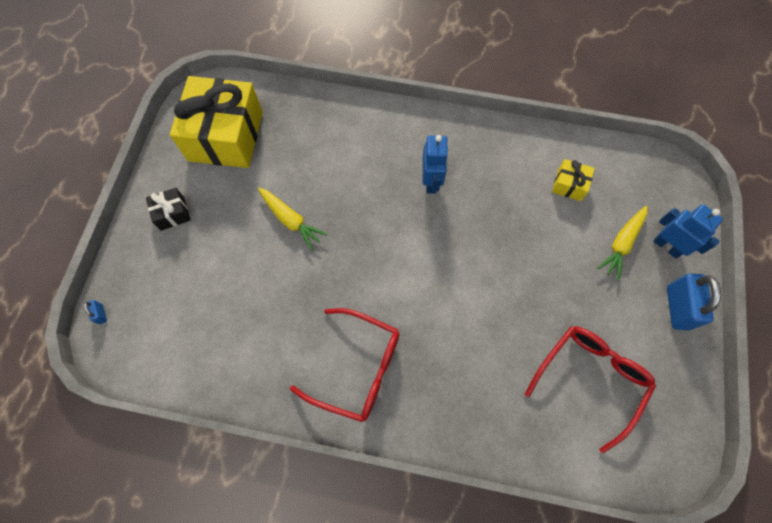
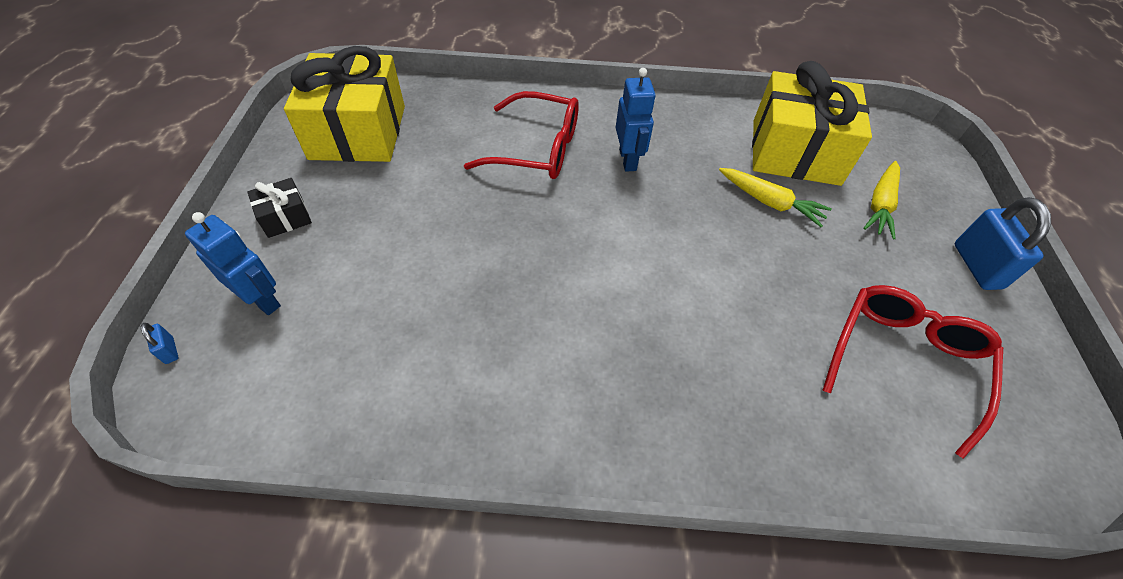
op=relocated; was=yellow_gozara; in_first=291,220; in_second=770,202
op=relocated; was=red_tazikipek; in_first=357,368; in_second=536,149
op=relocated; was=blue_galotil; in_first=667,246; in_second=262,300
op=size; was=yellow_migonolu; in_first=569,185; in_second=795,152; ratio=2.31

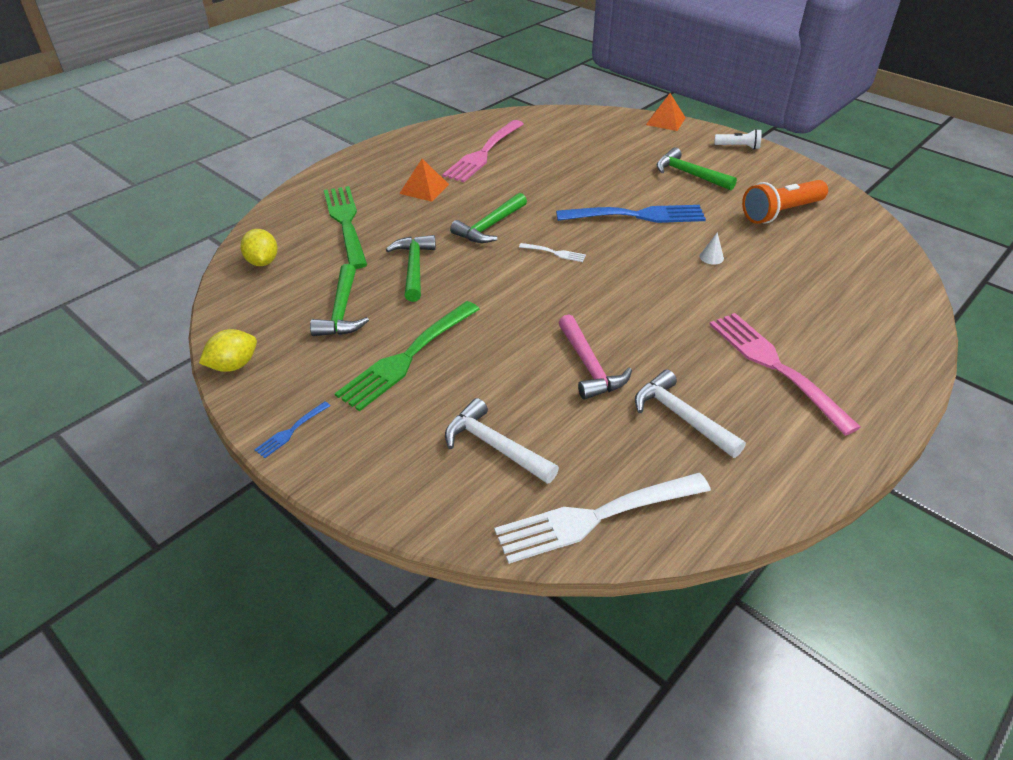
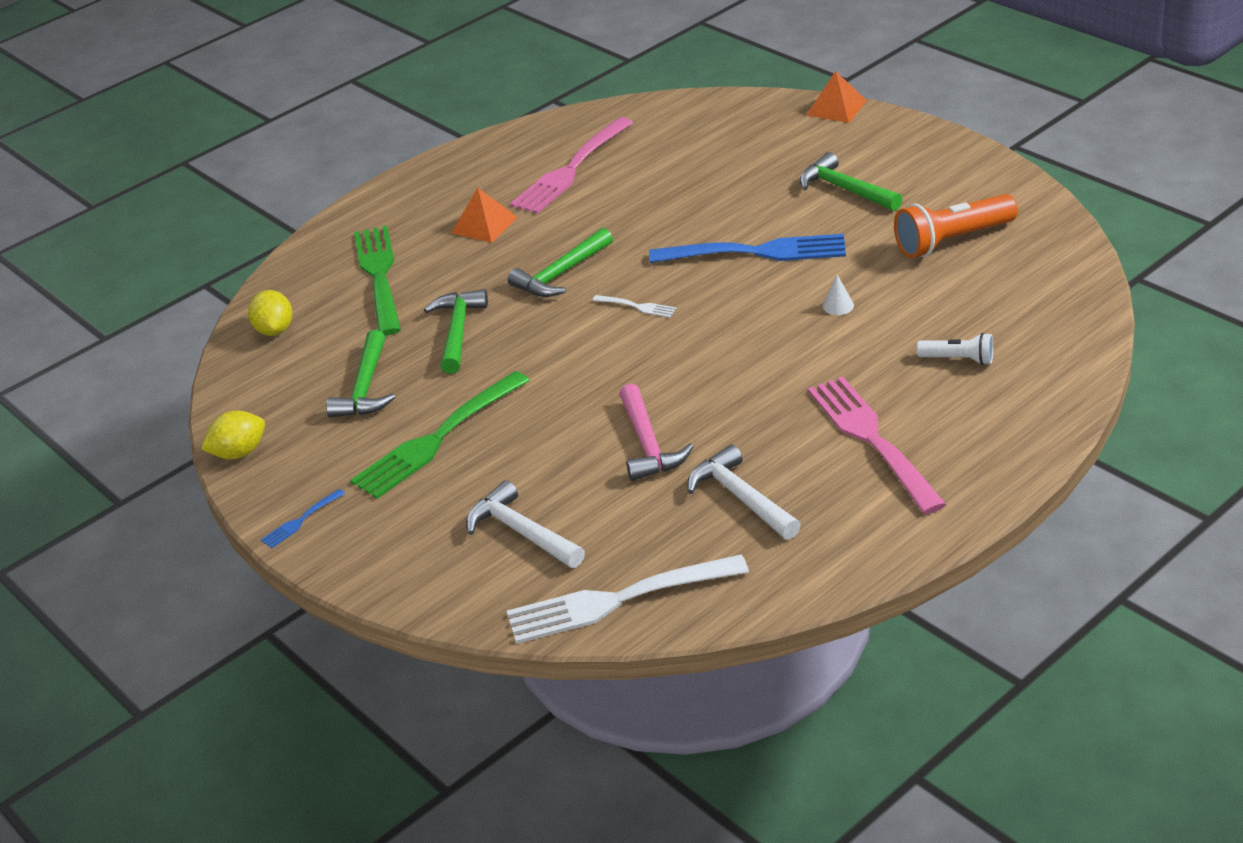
op=relocated; was=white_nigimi; in_first=738,147; in_second=959,359

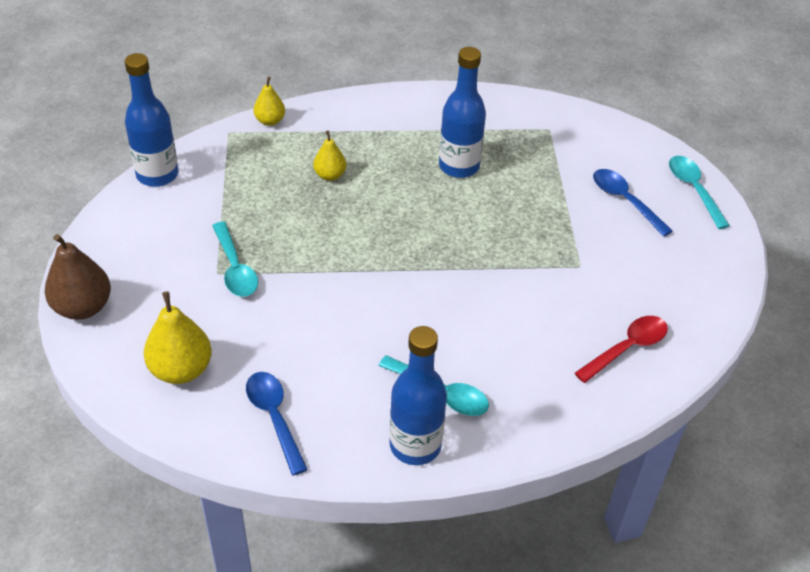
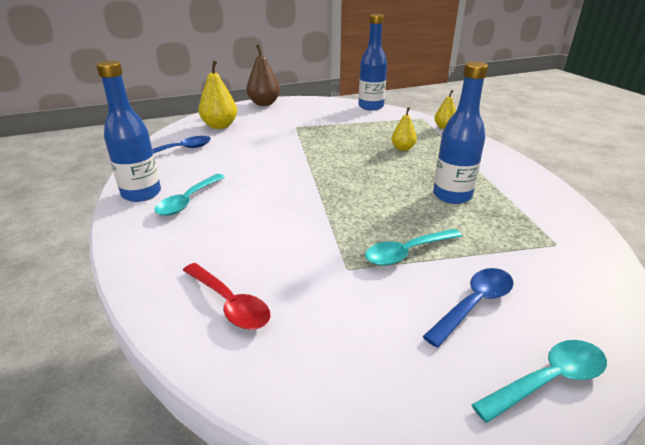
op=relocated; was=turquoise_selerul; in_first=235,268; in_second=407,252

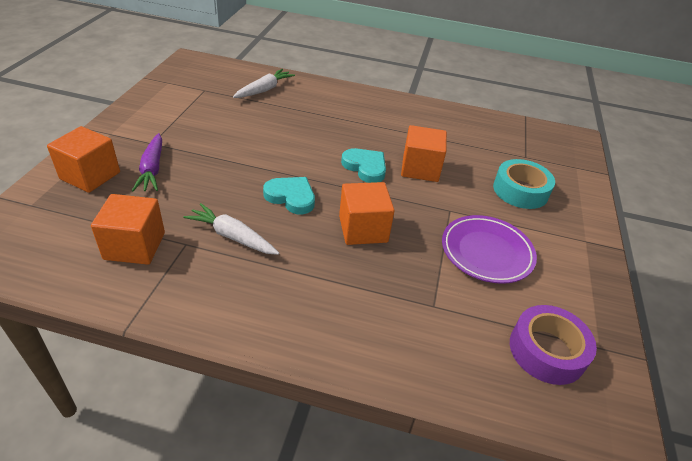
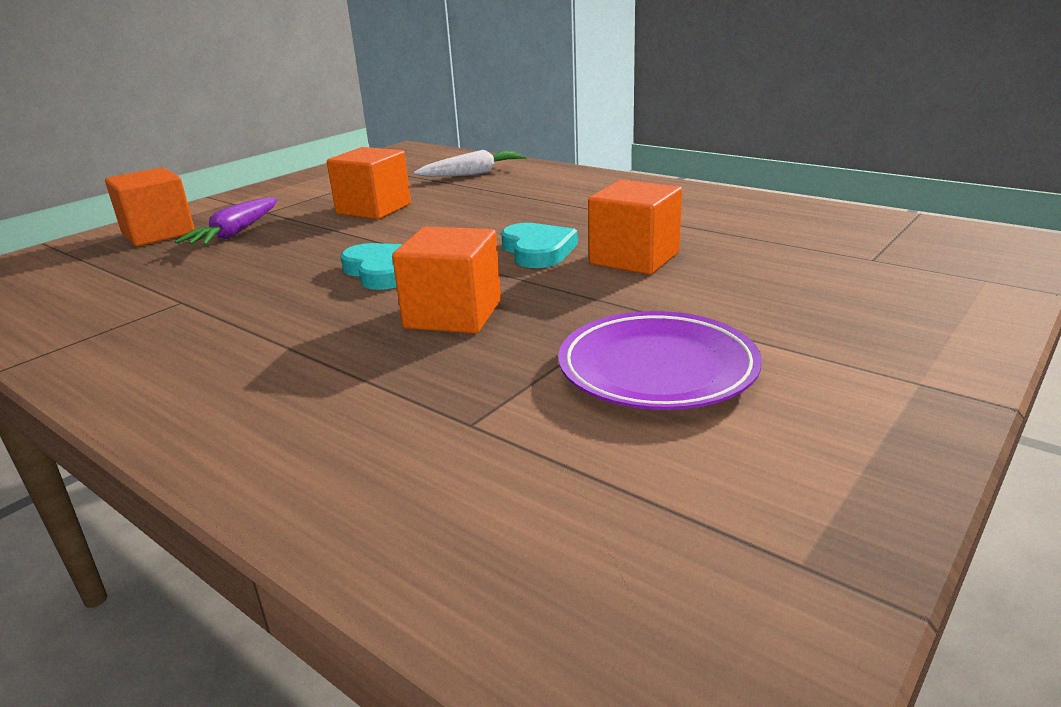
op=missing; was=white_gozara; in_first=232,236
op=missing; was=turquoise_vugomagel; in_first=520,191
op=missing; was=purple_vugomagel; in_first=547,351
op=relocated; was=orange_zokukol; in_first=134,246; in_second=374,209

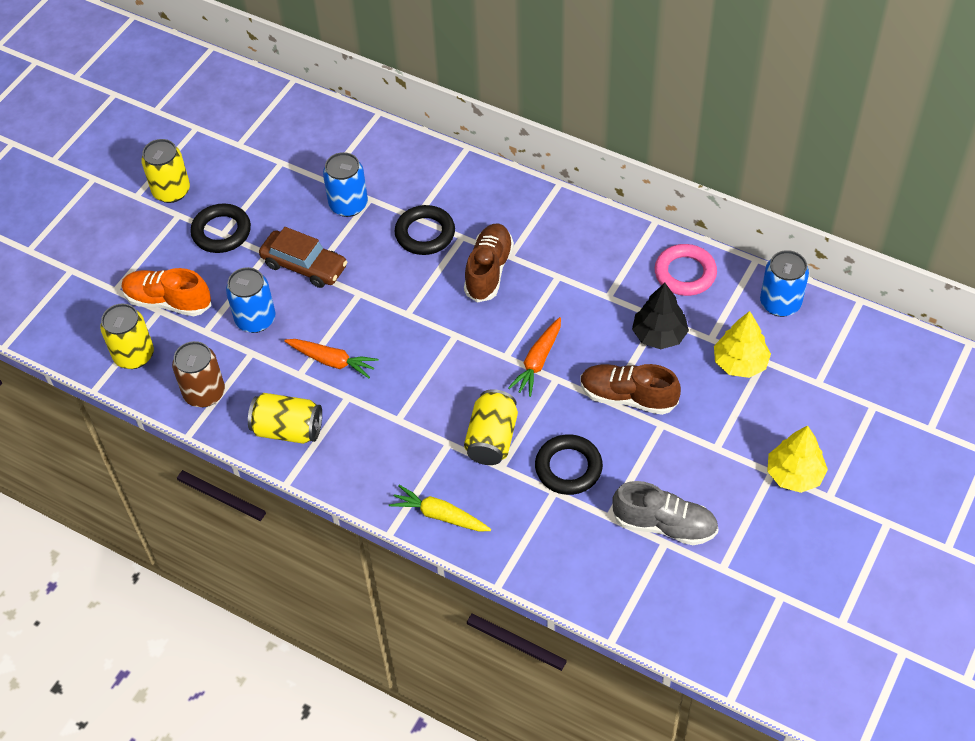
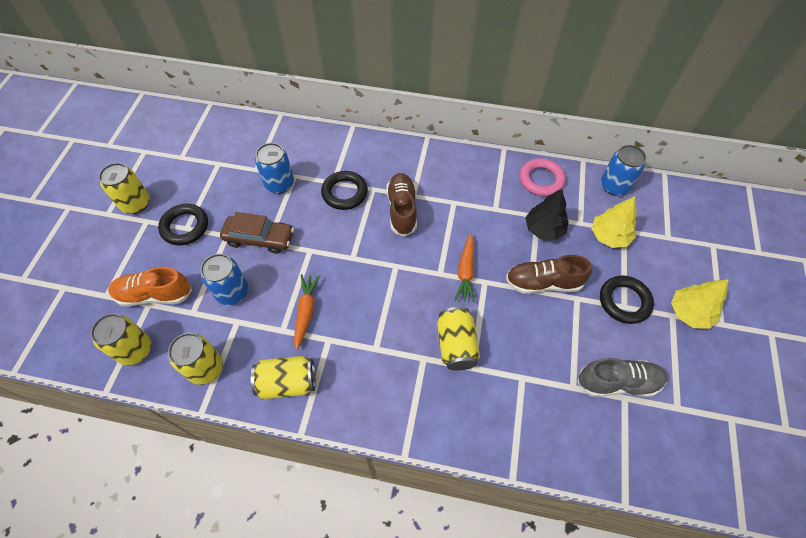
op=missing; was=yellow_gozara; in_first=440,515
op=relocated; was=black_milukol; in_first=568,468; in_second=624,301
op=colour; was=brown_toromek; now=yellow_toromek; in_first=204,393; in_second=206,368
op=spun; was=orange_gozara; in_first=332,361; in_second=306,312; clockwise=-90

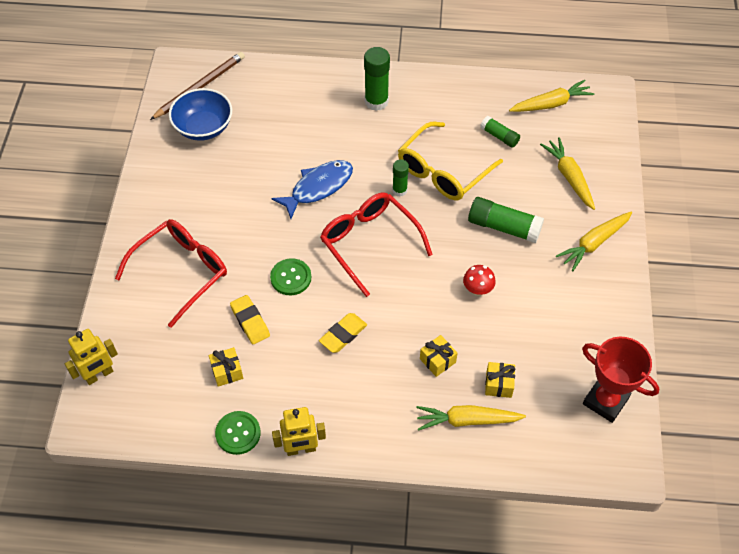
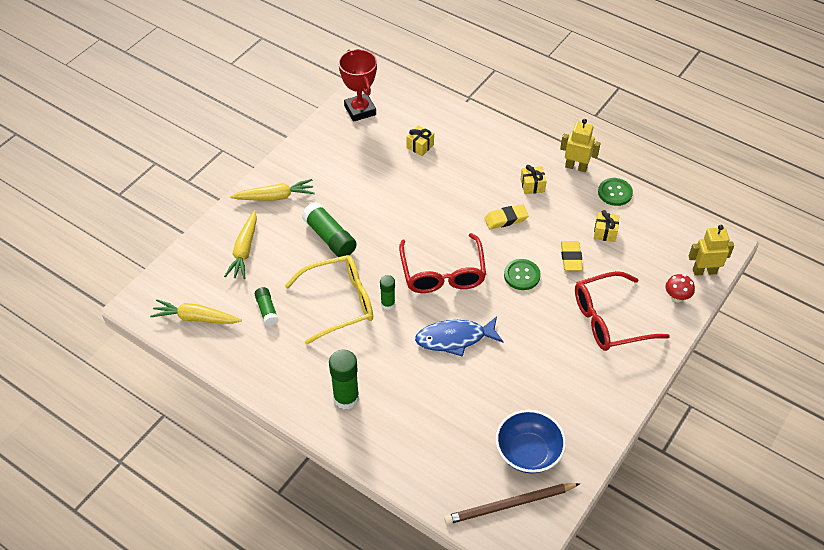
op=missing; was=yellow_gozara; in_first=467,420
op=relocated; was=yellow_migonolu; in_first=437,360; in_second=532,185
op=relocated; was=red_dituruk; in_first=477,290; in_second=676,297

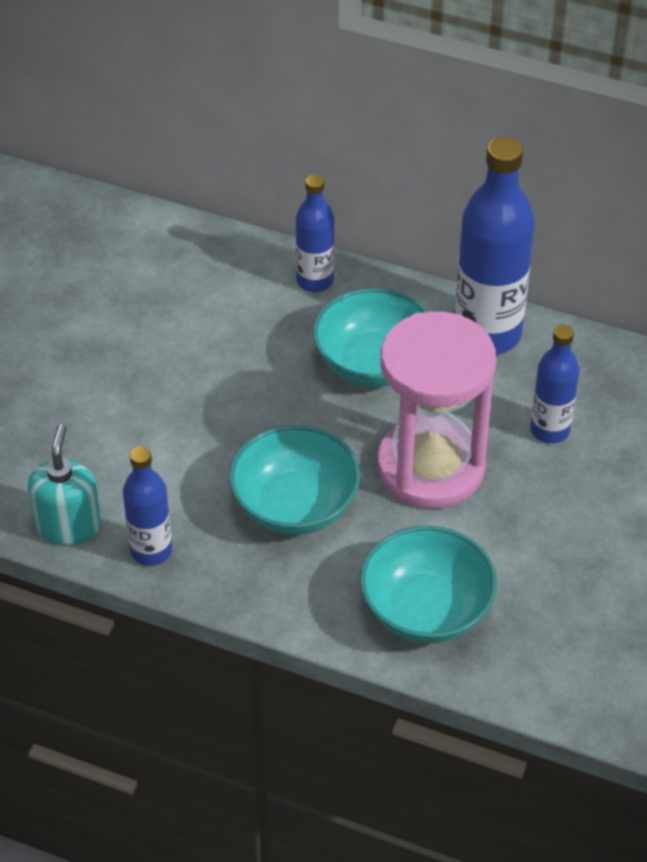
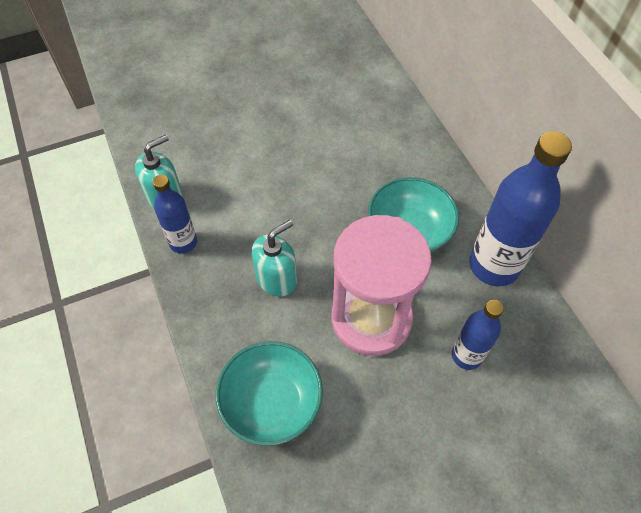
op=missing; was=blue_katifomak; in_first=315,281
op=exchanged; was=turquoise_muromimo; now=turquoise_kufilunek; in_first=295,505; in_second=276,278

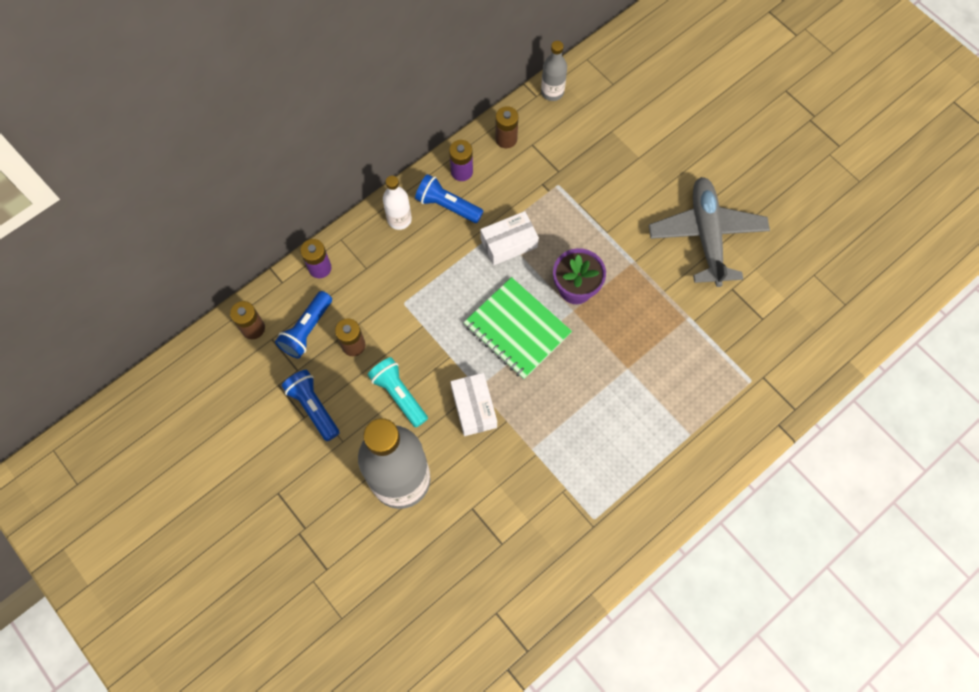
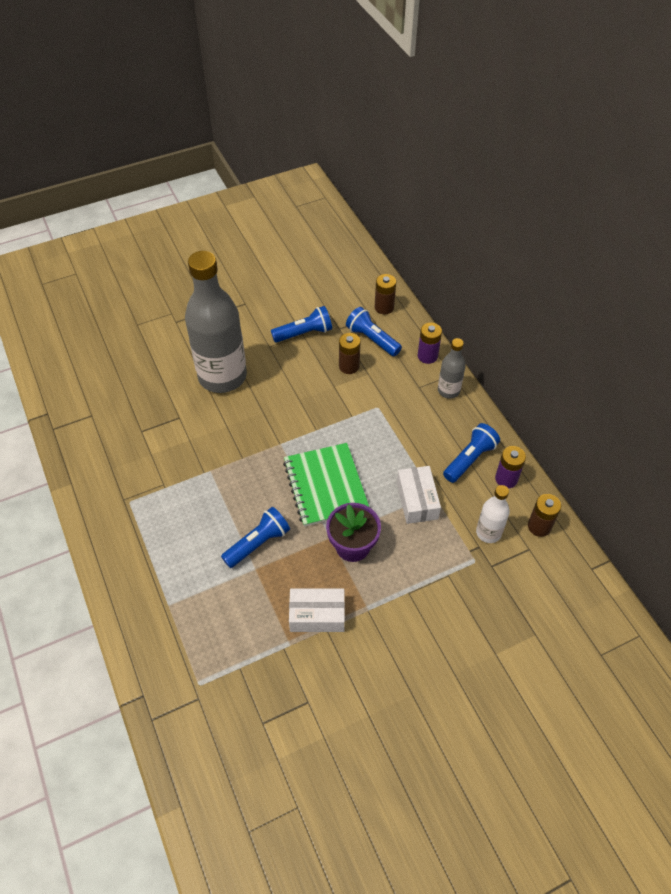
op=missing; was=turquoise_nigimi; in_first=399,394
op=missing; was=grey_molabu; in_first=706,235
op=appeared; now=blue_nigimi; in_second=258,543
op=relocated; was=white_katifomak; in_first=399,219; in_second=488,532
op=relocated; was=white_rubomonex; in_first=474,408; in_second=317,615
op=relocated; was=grey_katifomak; in_first=552,92; in_second=448,390
op=spun; was=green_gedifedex; in_first=517,329; in_second=325,486; clockwise=-75

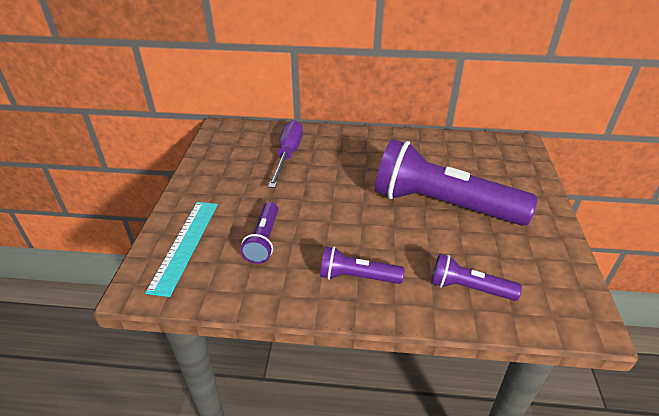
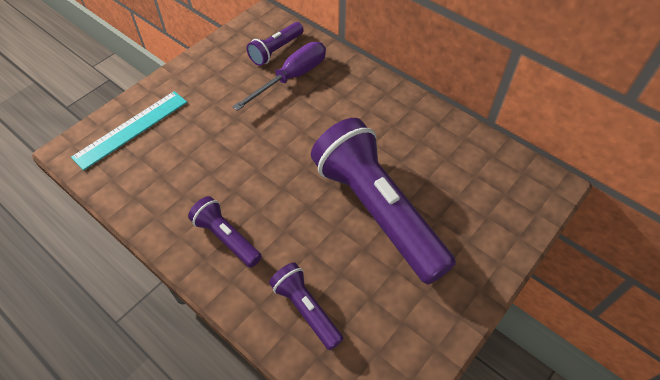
op=relocated; was=purple_nigimi; in_first=263,240; in_second=276,50

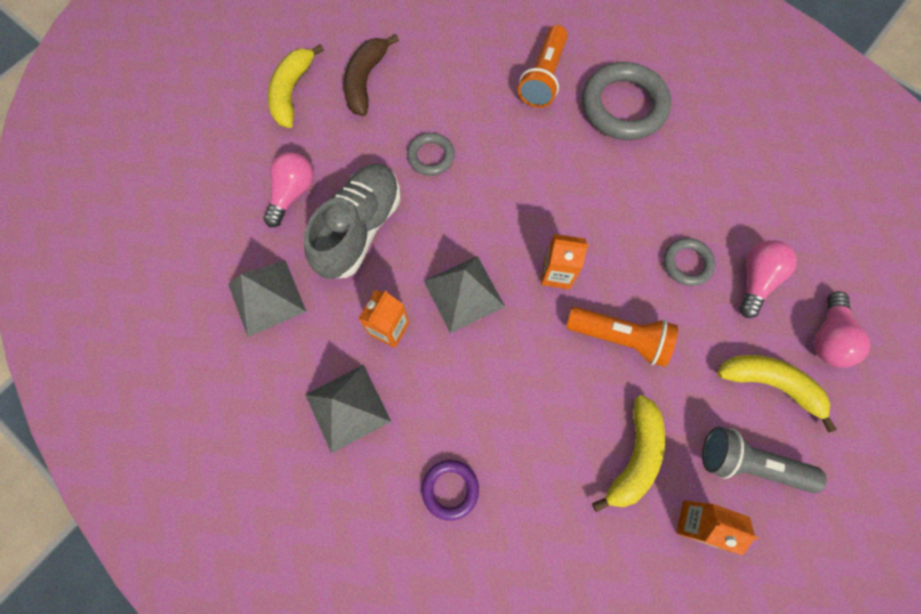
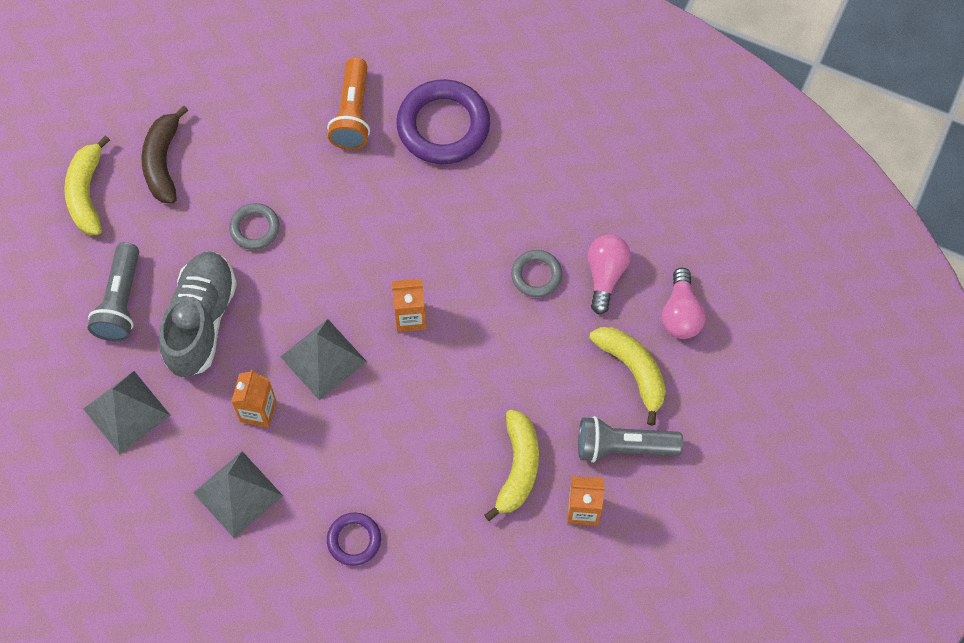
op=missing; was=orange_nigimi; in_first=619,337
op=exchanged; was=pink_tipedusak; now=grey_nigimi; in_first=293,193; in_second=121,301
op=colour; was=grey_milukol; now=purple_milukol; in_first=623,106; in_second=443,126
op=spun; was=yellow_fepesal; in_first=770,384; in_second=633,370; clockwise=45

